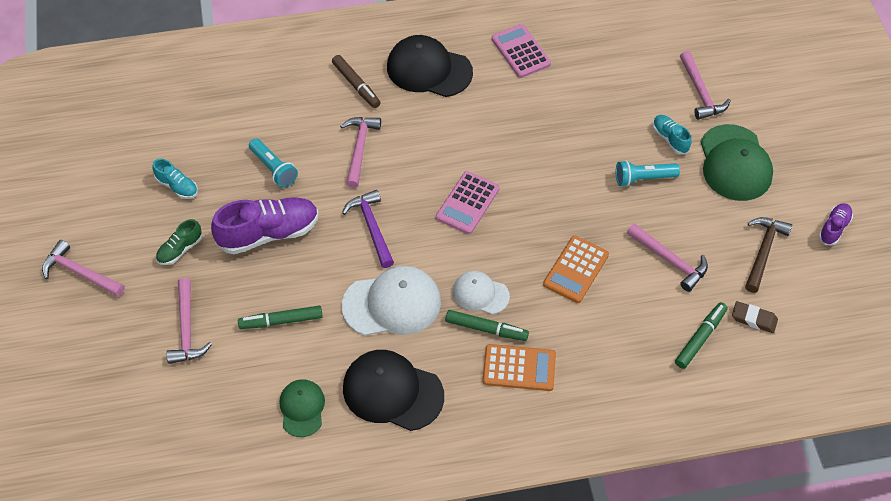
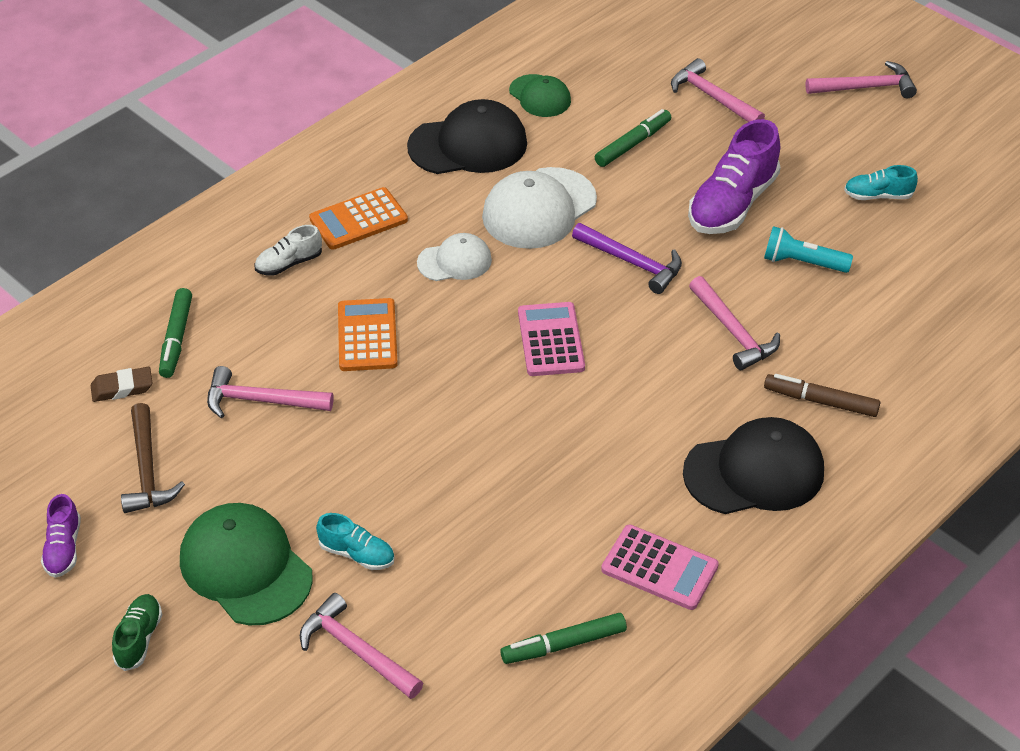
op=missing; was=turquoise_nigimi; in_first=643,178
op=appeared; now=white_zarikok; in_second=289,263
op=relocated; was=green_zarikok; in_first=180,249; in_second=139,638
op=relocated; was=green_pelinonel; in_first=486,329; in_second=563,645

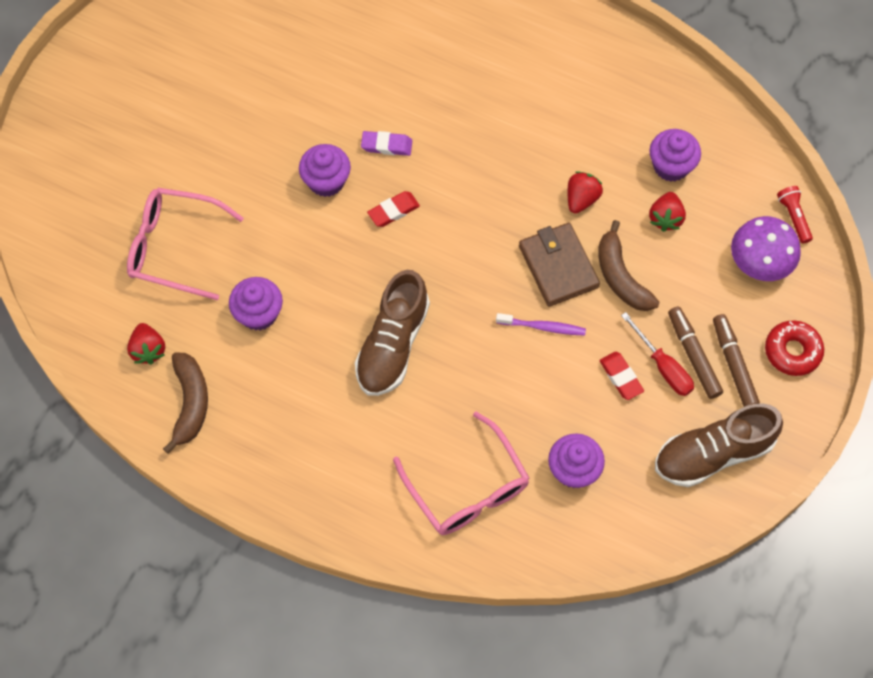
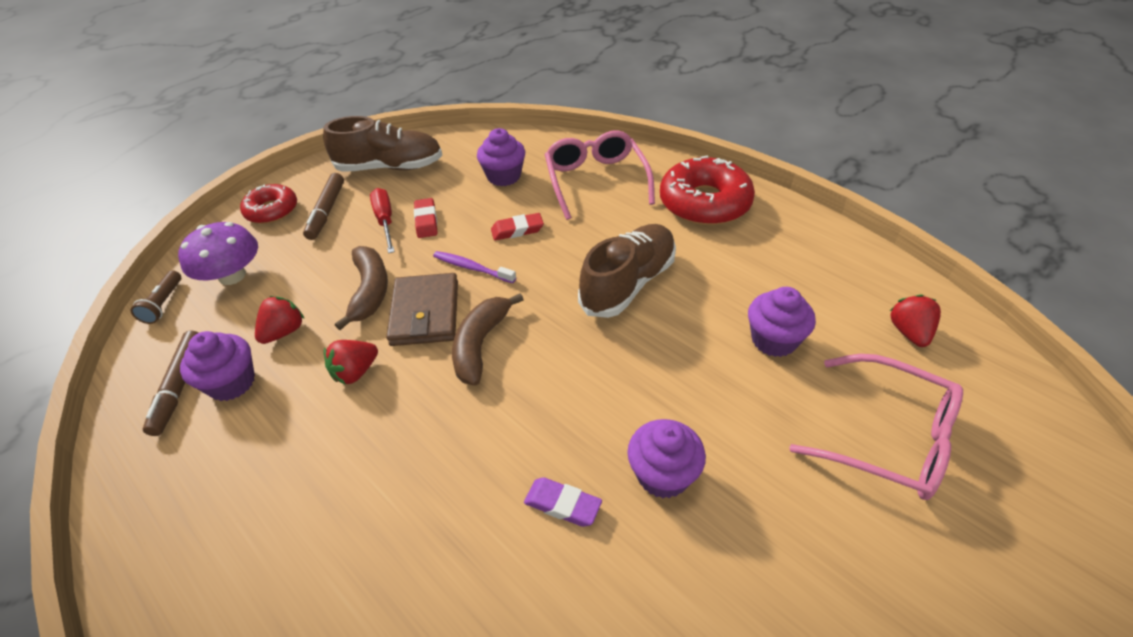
op=appeared; now=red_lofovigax; in_second=704,203
op=relocated; was=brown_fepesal; in_first=190,403; in_second=480,344
op=relocated; was=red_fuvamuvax; in_first=393,211; in_second=517,230
op=relocated; was=brown_pelinonel; in_first=693,355; in_second=179,387
op=colour; was=red_nigimi; now=brown_nigimi; in_first=793,217; in_second=163,304

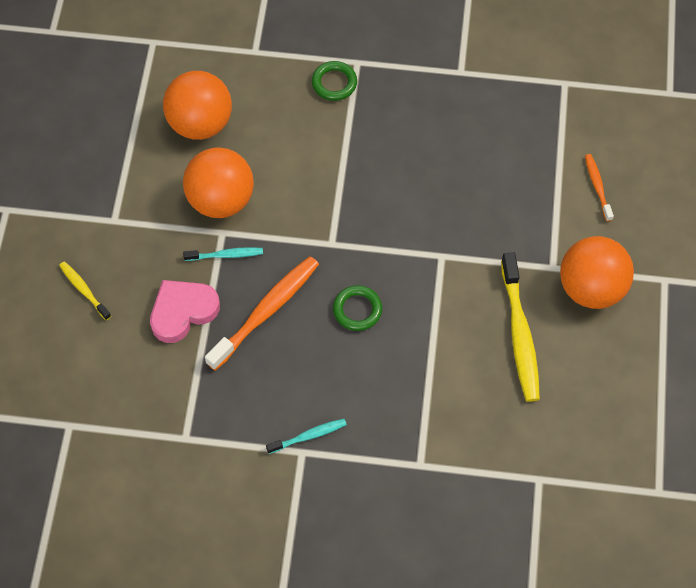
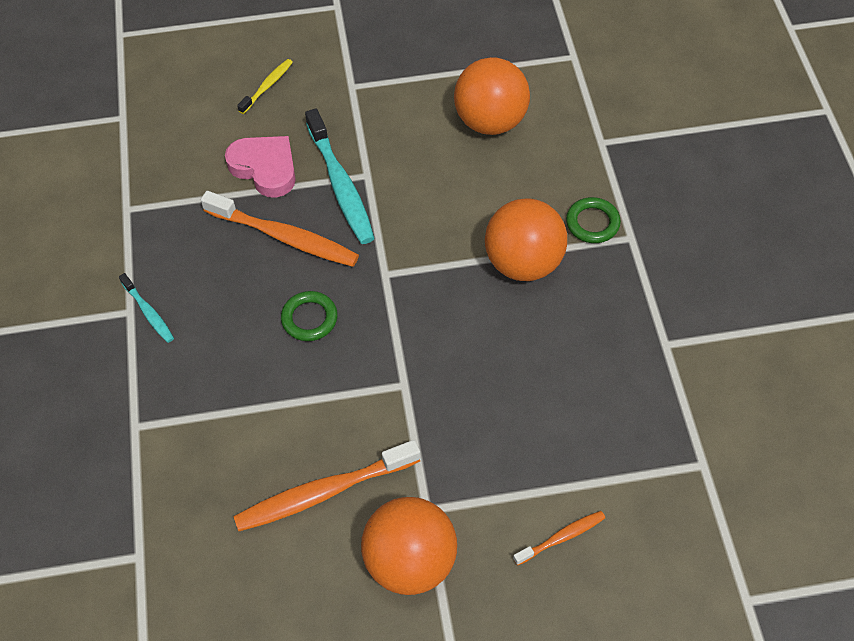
op=relocated; was=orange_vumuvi; in_first=221,200; in_second=523,263
op=colour; was=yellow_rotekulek; now=orange_rotekulek; in_first=519,334; in_second=323,492
op=size; was=turquoise_rotekulek; in_first=226,255; in_second=340,185; ratio=1.92

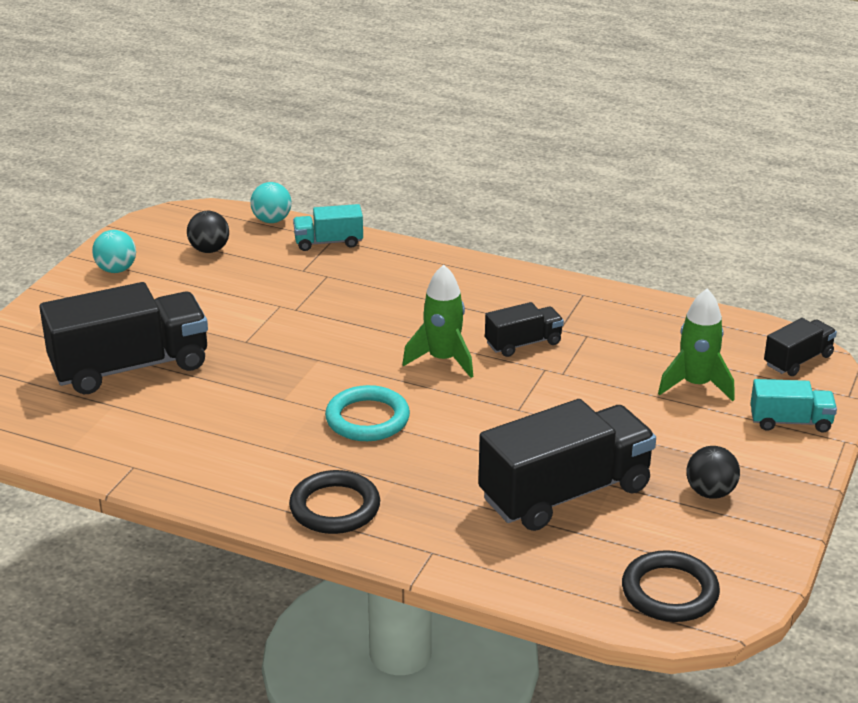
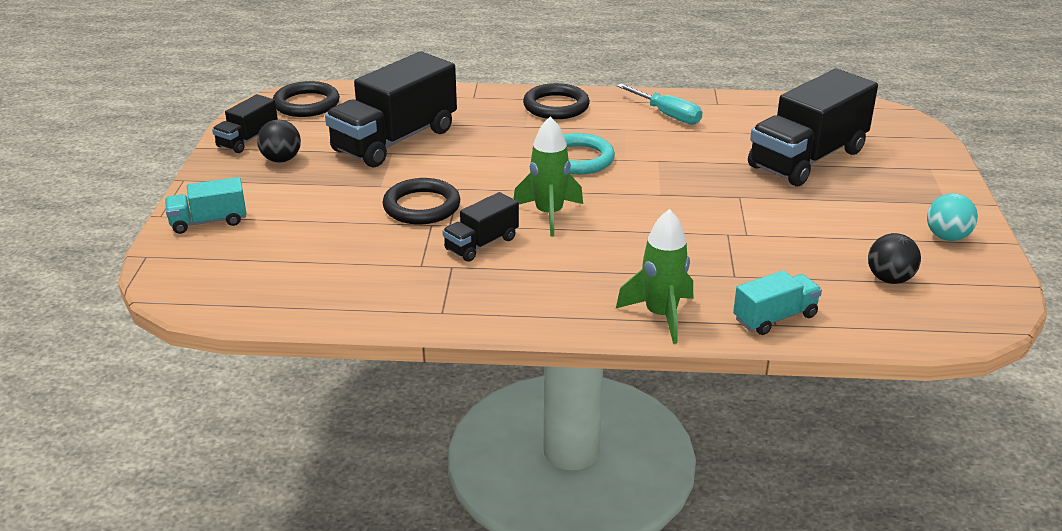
op=missing; was=turquoise_vumuvi; in_first=272,220
op=appeared; now=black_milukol; in_second=421,206
op=appeared; now=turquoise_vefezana; in_second=668,115
op=relocated; was=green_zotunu; in_first=696,385; in_second=661,315
op=relocated; was=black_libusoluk; in_first=798,360; in_second=247,139

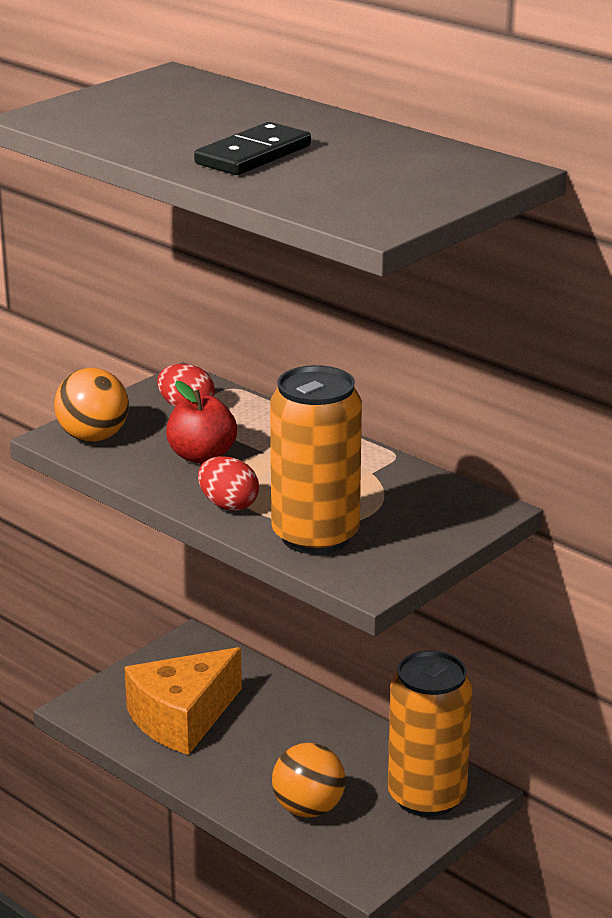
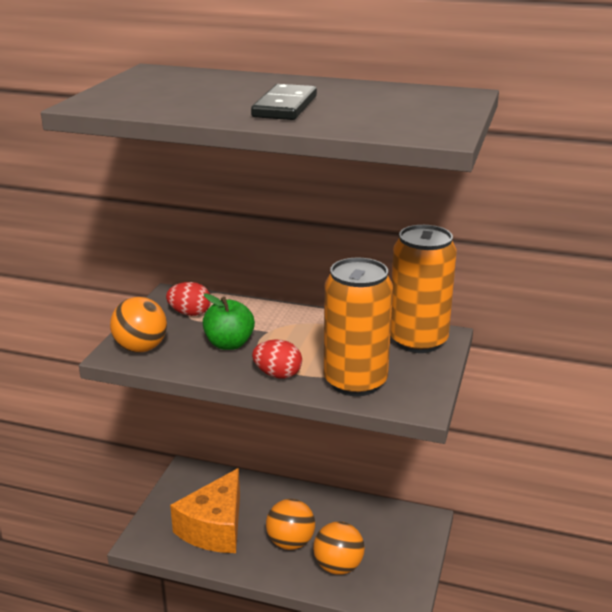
op=appeared; now=orange_vumuvi; in_second=290,542
op=relocated; was=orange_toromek; in_first=427,797; in_second=418,341
op=colour; was=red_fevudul; now=green_fevudul; in_first=202,456; in_second=229,344

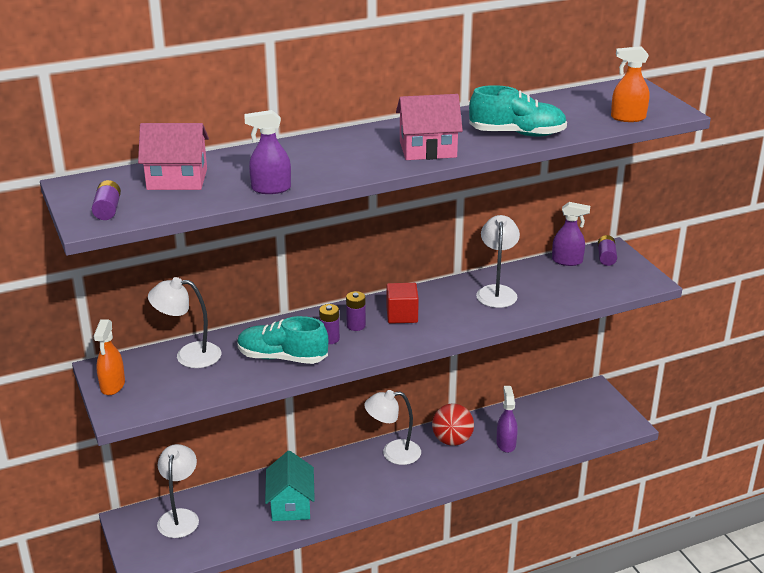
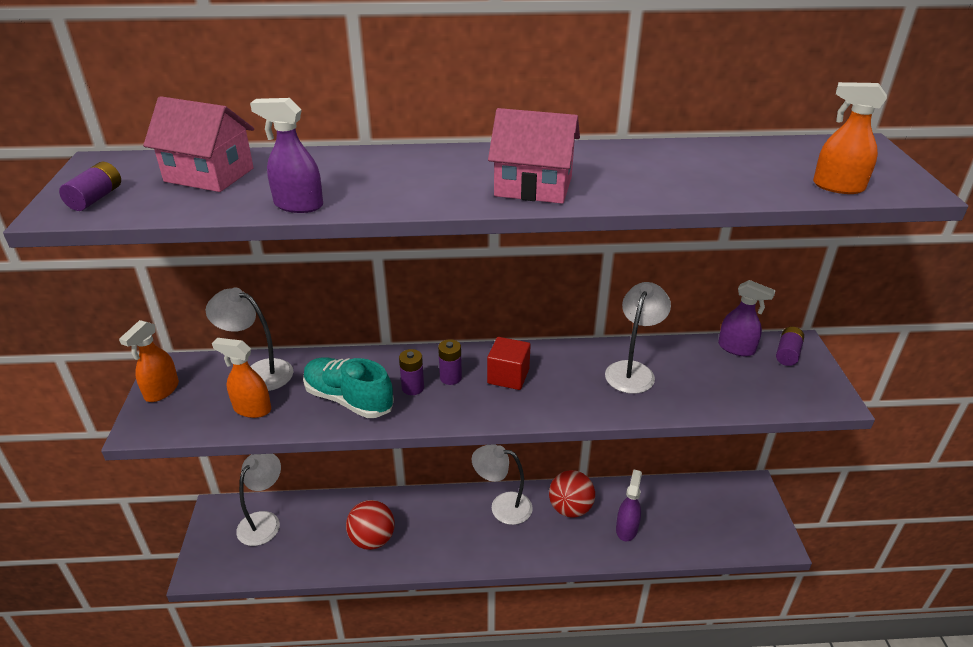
op=missing; was=turquoise_zarikok; in_first=517,134
op=appeared; now=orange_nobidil; in_second=252,409
op=exchanged; was=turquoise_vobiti; now=red_vumuvi; in_first=290,505; in_second=372,539

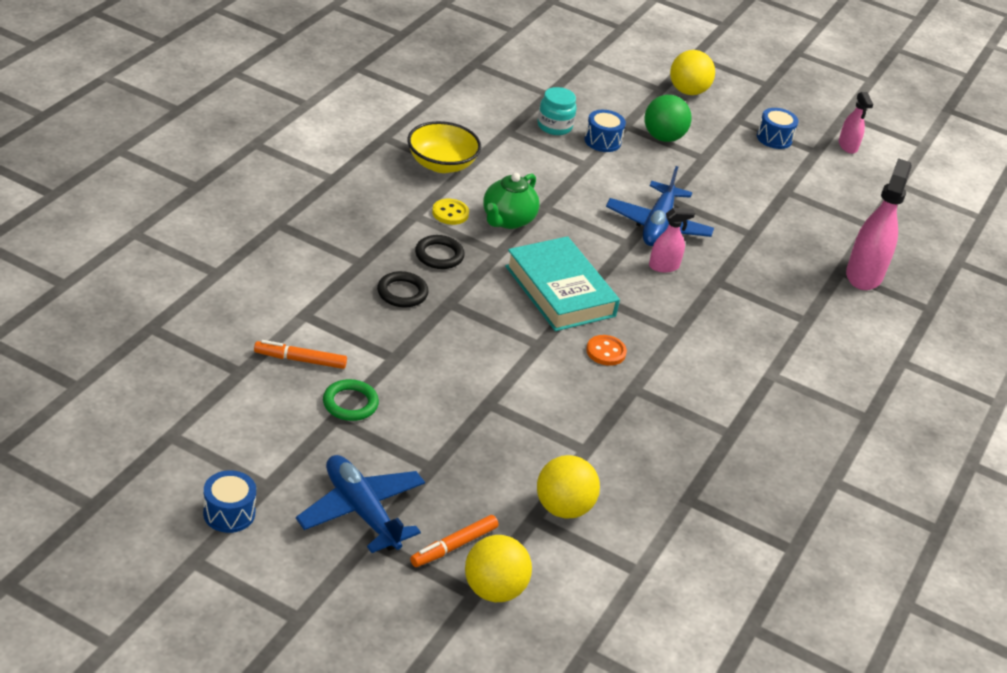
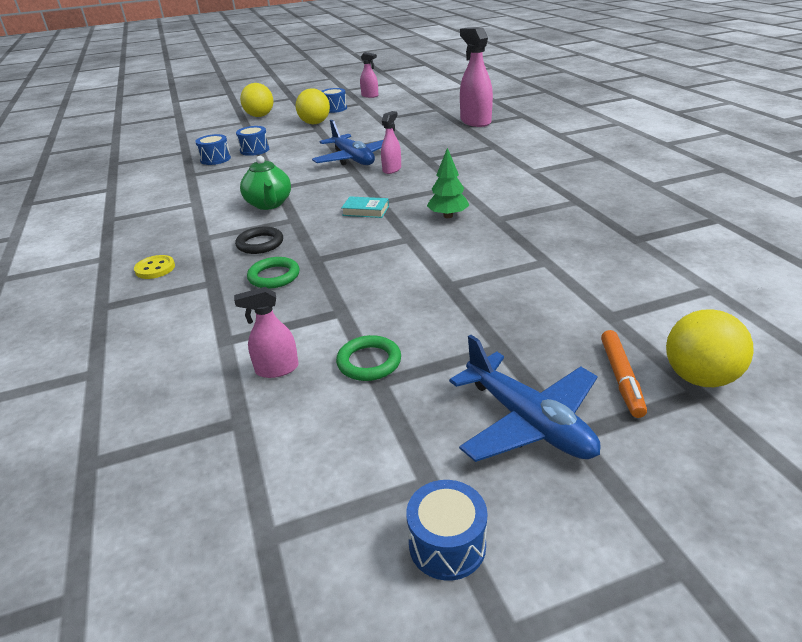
op=missing; was=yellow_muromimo; in_first=441,164
op=missing; was=green_vumuvi; in_first=663,137
op=relocated; was=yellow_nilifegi; in_first=450,213; in_second=155,268
op=relocated; was=yellow_vumuvi; in_first=563,508; in_second=315,123
op=exchanged; was=orange_pelinonel; now=pink_nobidil; in_first=300,360; in_second=277,369
op=exchanged; was=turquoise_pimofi; now=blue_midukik; in_first=554,126; in_second=215,159
op=exchanged; was=orange_nilifegi; now=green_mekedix; in_first=606,352; in_second=448,216
op=colour; was=black_milukol; now=green_milukol; in_first=402,293; in_second=274,276
op=spun; was=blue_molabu; in_first=361,511; in_second=528,422; clockwise=-135
op=size; was=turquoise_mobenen; in_first=560,291; in_second=365,211; ratio=0.44

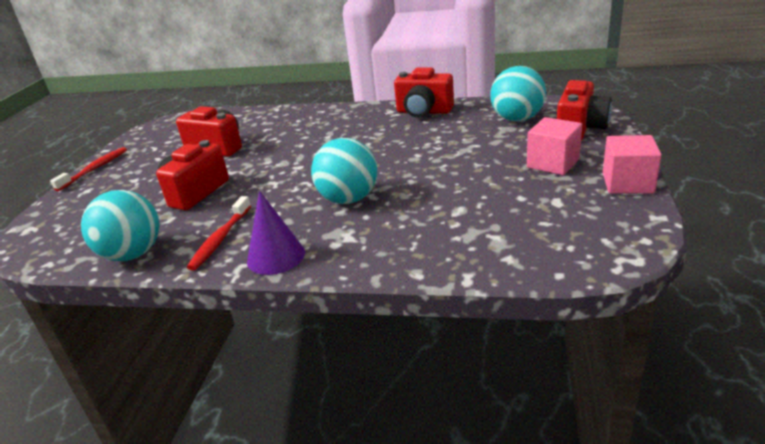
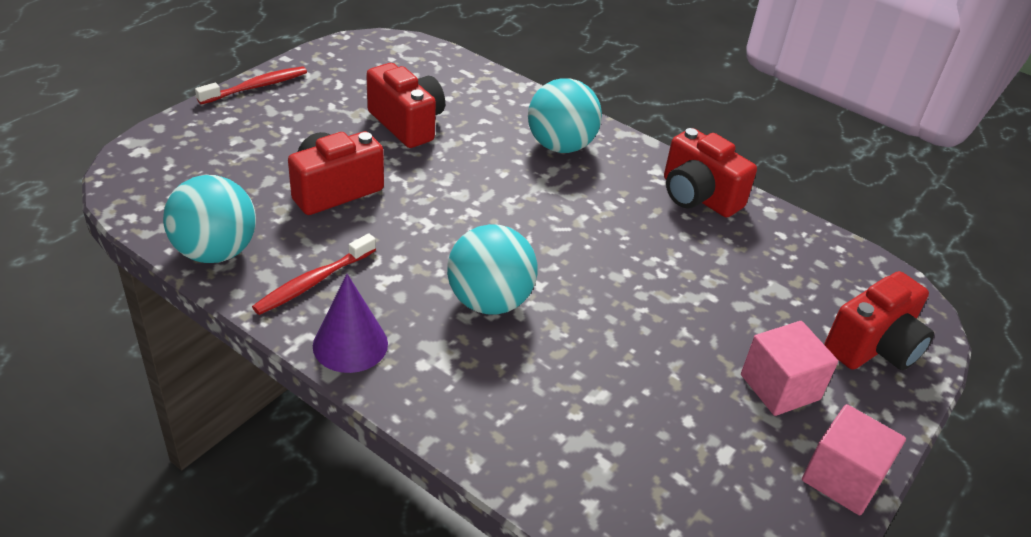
op=relocated; was=turquoise_vumuvi; in_first=517,119; in_second=560,146

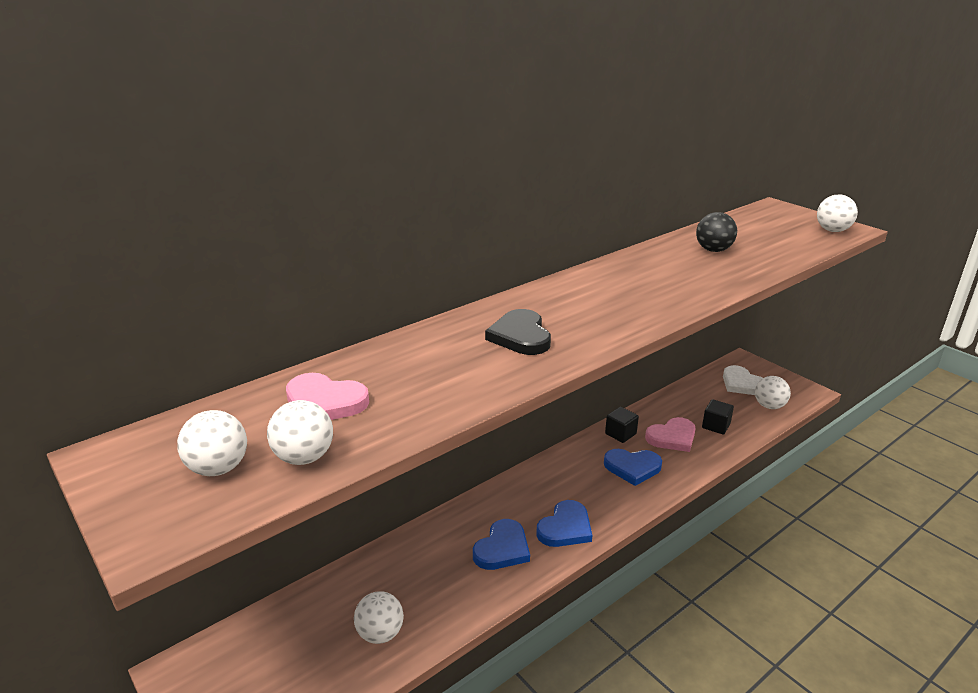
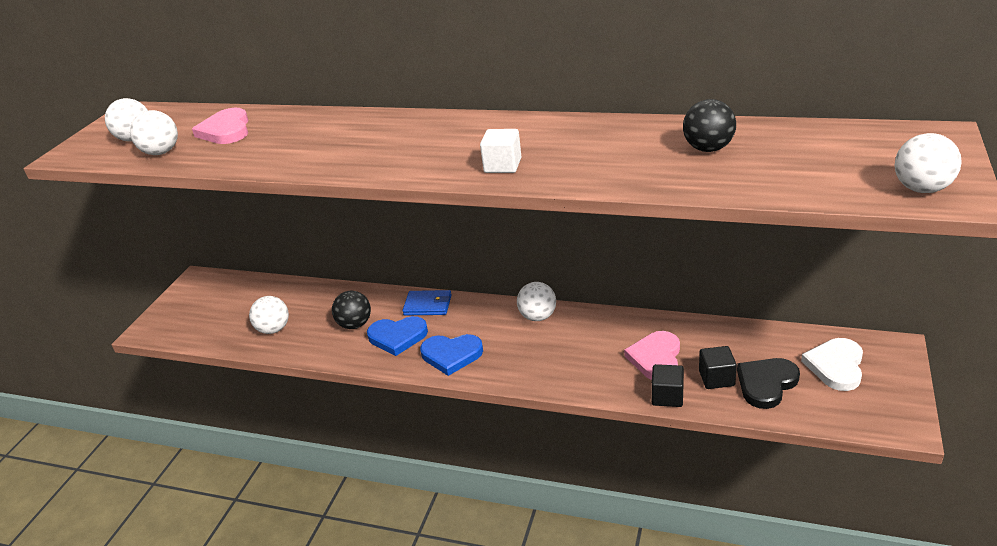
op=missing; was=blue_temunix; in_first=632,467
op=appeared; now=black_vumuvi; in_second=355,324
op=appeared; now=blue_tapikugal; in_second=428,305
op=appeared; now=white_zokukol; in_second=502,165
op=relocated; was=black_temunix; in_first=520,336; in_second=766,384
op=relocated; was=black_zokukol; in_first=620,434; in_second=667,396
op=relocated; was=white_vumuvi; in_first=769,406; in_second=538,317
op=spun; was=pink_temunix; in_first=672,437; in_second=656,358; clockwise=75

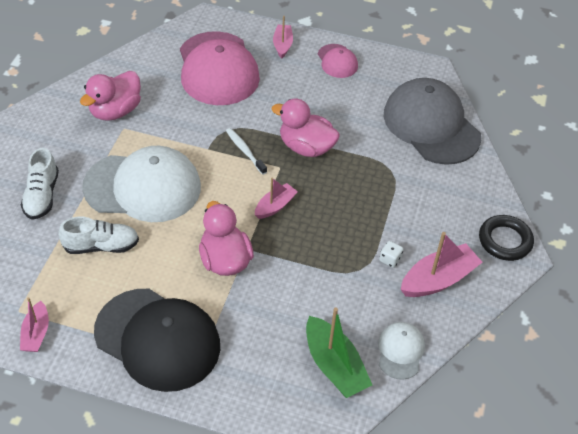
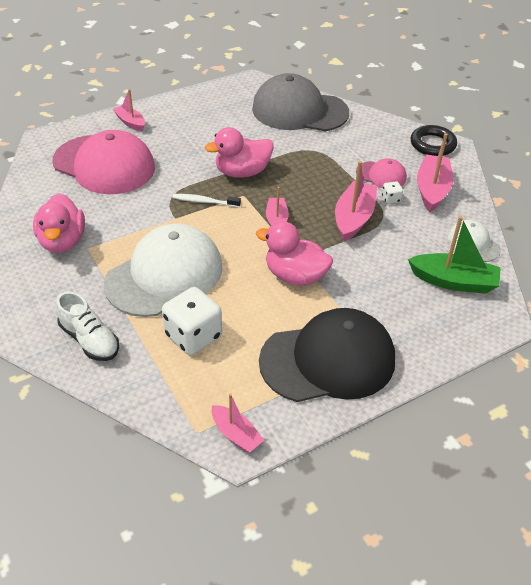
op=appeared; now=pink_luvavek; in_second=354,218
op=relocated; was=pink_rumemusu; in_first=337,61; in_second=381,175
op=exchanged; was=white_zarikok; now=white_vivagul; in_first=101,246; in_second=193,336

